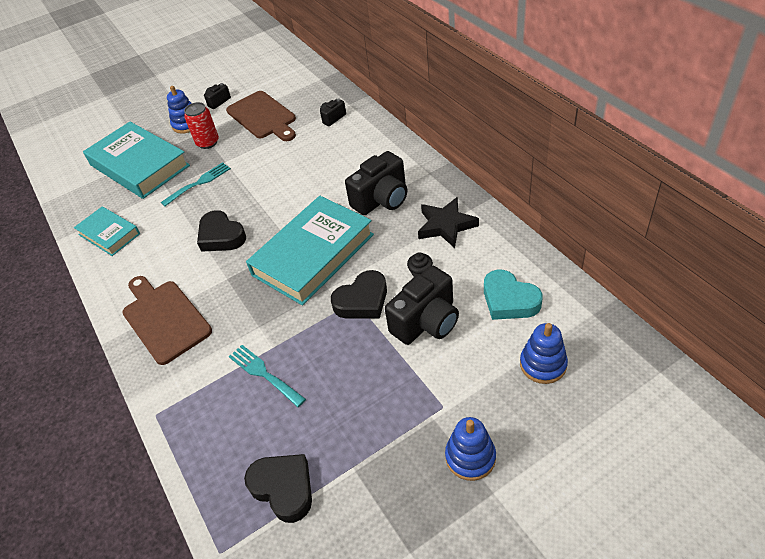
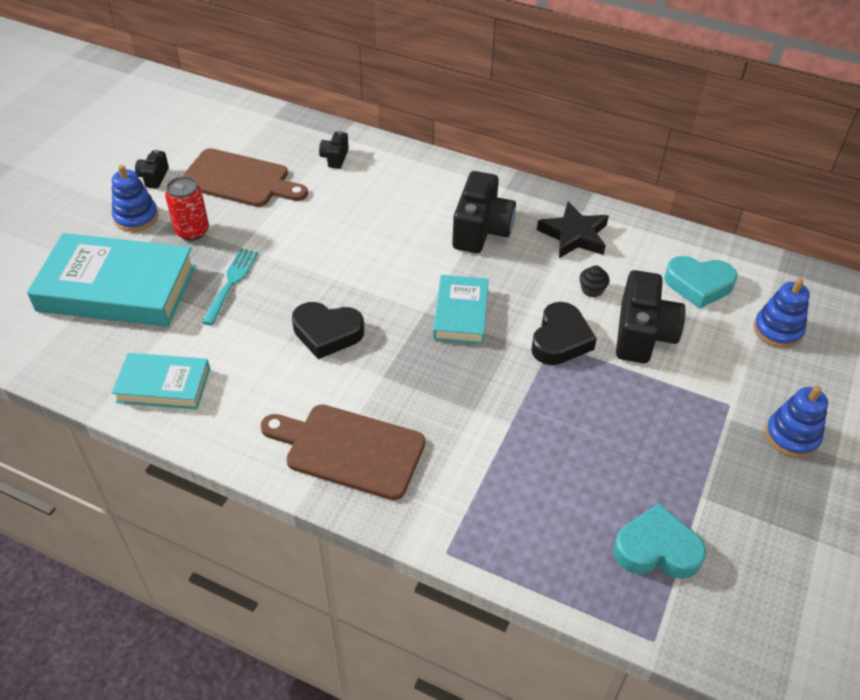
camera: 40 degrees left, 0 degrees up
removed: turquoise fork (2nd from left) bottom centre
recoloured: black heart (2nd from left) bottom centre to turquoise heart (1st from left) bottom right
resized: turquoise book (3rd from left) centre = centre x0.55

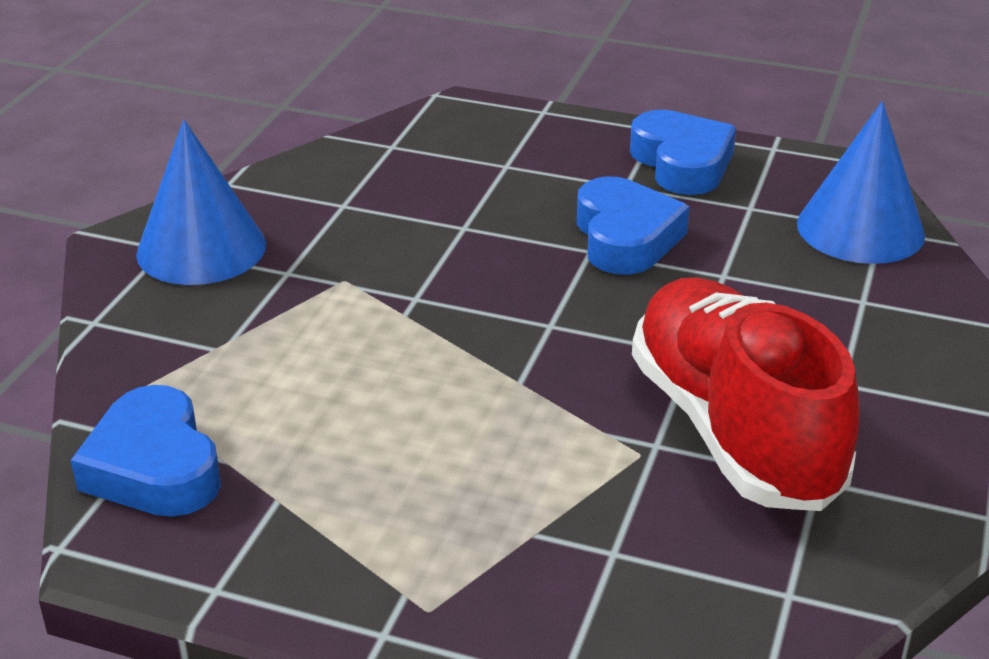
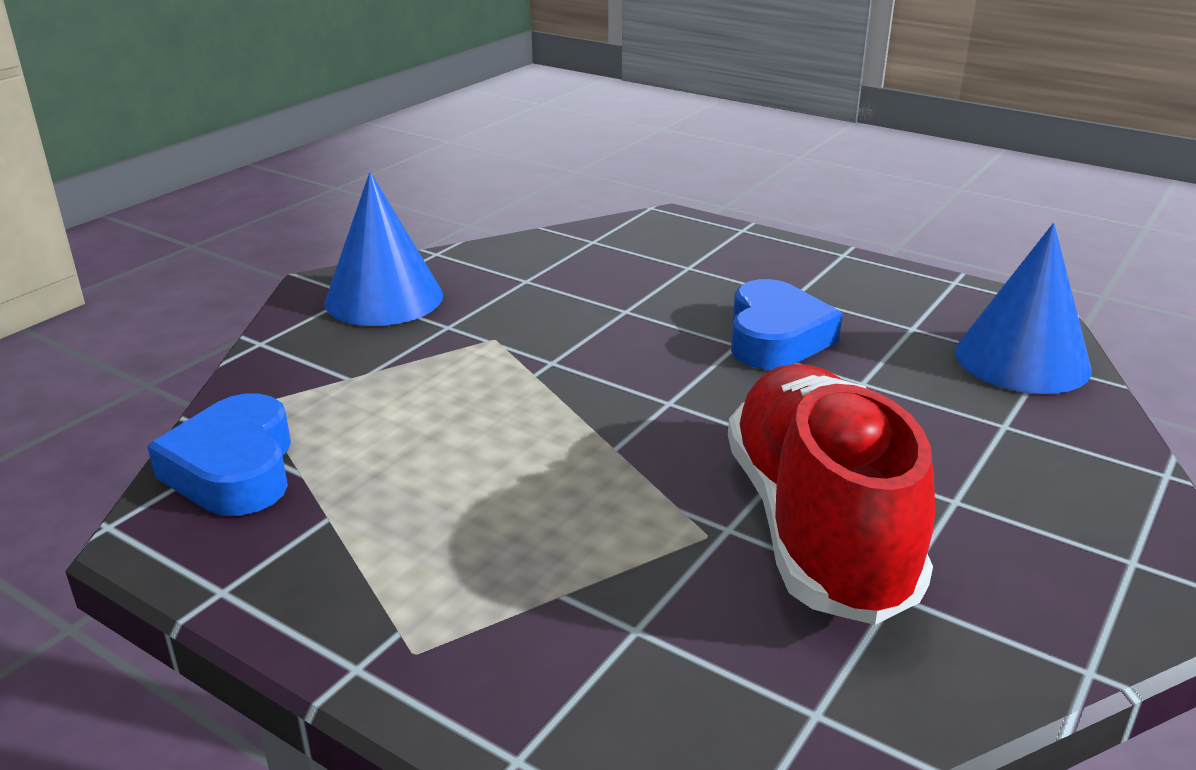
camera: 15 degrees right, 5 degrees down
removed: blue heart (3rd from left) top right

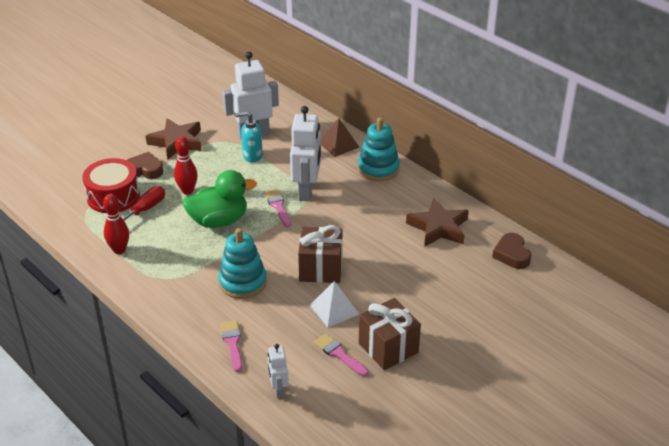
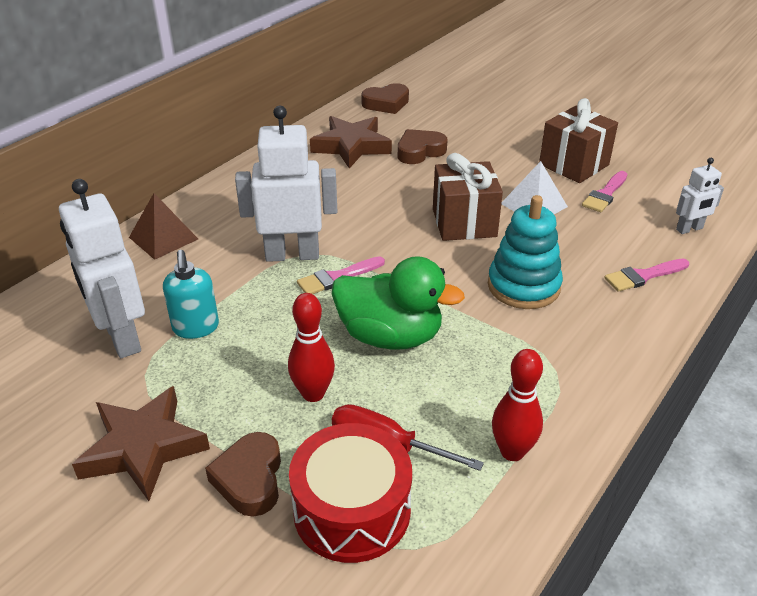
camera: 100 degrees left, 0 degrees up
removed: turquoise stacking toy (2nd from left) centre
added: brown heart (3rd from left) top centre
turned: green duck middle left = centre 135 degrees clockwise

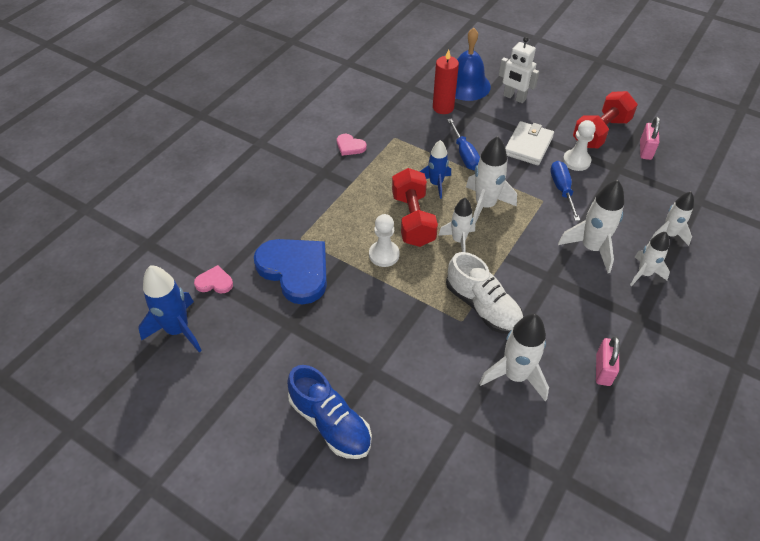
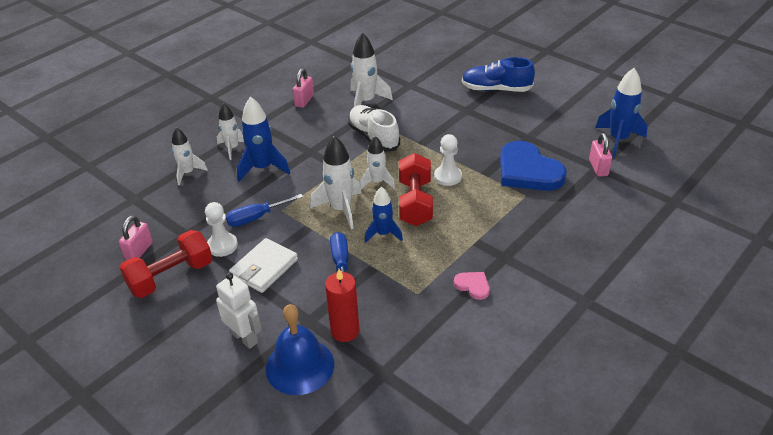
camera: 170 degrees left, 10 degrees down
replaced: pink heart (1st from left) middle left to pink padlock (3rd from left) middle right
recoloured: white rocket (4th from left) middle right to blue rocket (1st from left) top centre
turned: blue screwdriver (2nd from left in the first image) middle right = centre 60 degrees clockwise; blue shoe bottom centre = top centre 45 degrees counterclockwise

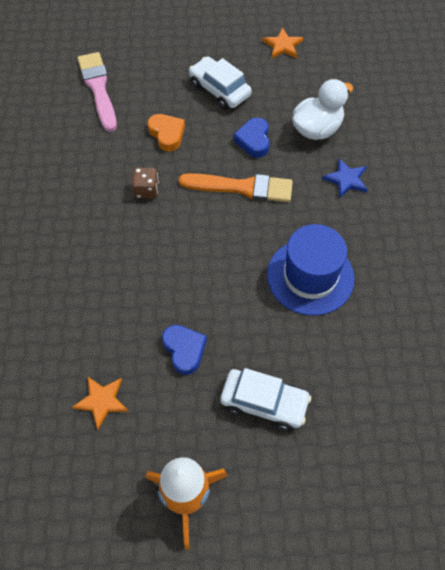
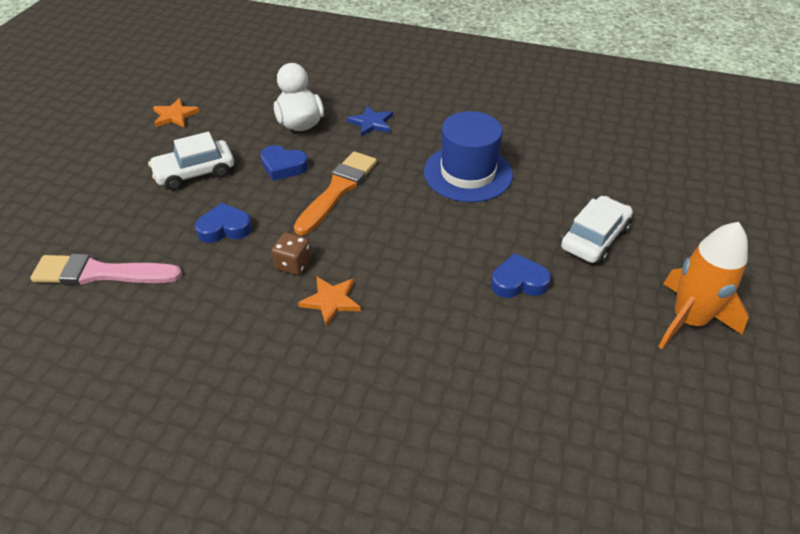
camera: 70 degrees left, 15 degrees down
moved: orange star (1st from left in the first image) bottom left to orange star (2nd from left) centre
recoloured: orange heart top centre to blue heart (1st from left) middle left

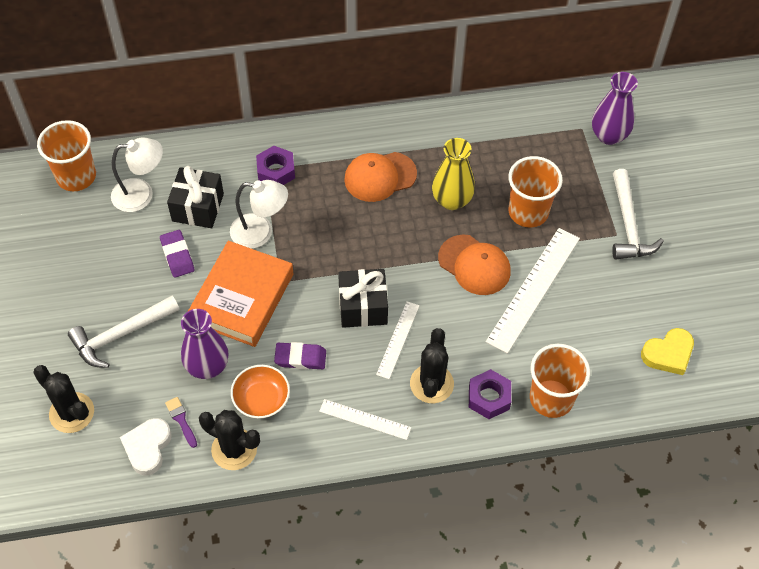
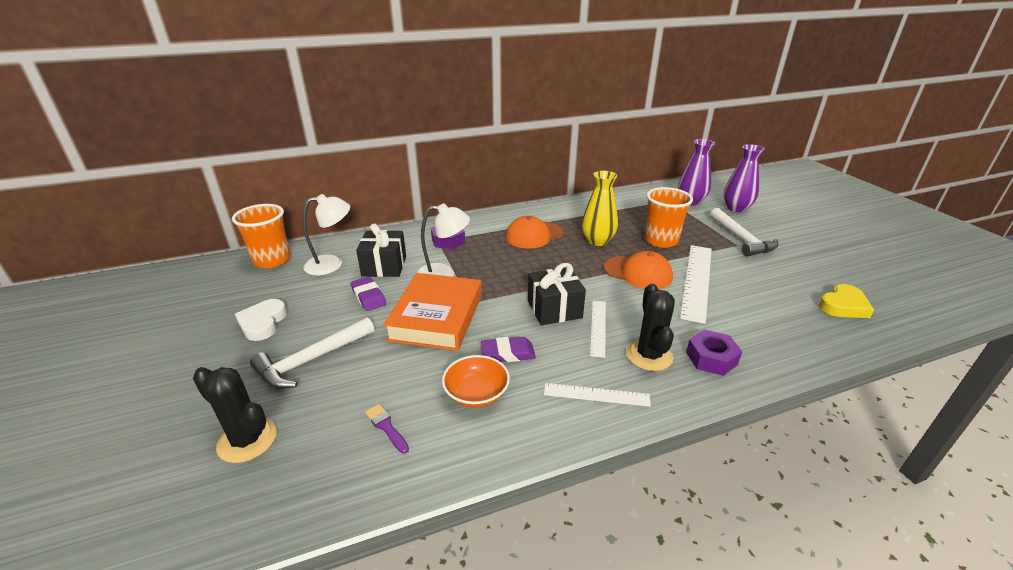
camera: 10 degrees left, 25 degrees down
removed: black cactus (2nd from left) bottom left; orange cup (3rd from left) bottom right
moved: white heart bottom left to middle left; purple vase (1st from left in the first image) middle left to purple vase (2nd from left) top right

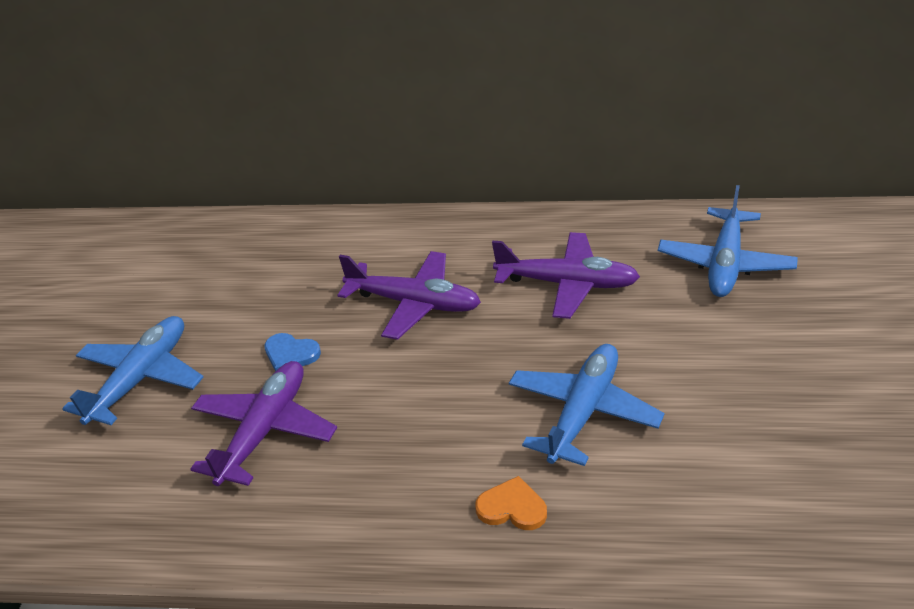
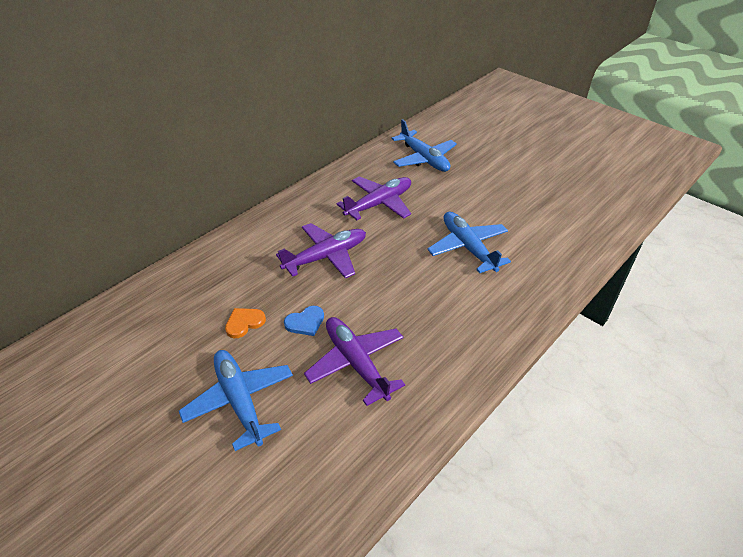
camera: 55 degrees left, 5 degrees up
moved: orange heart bottom centre to middle left

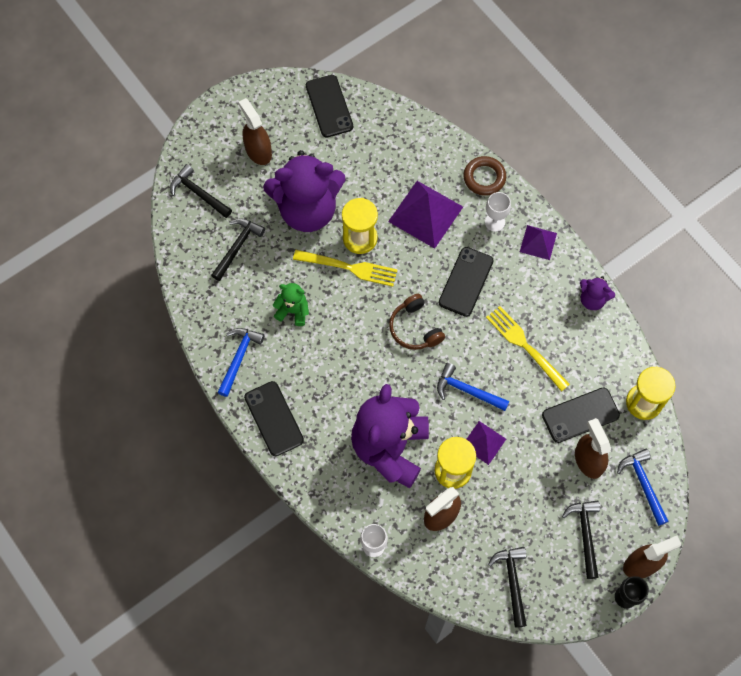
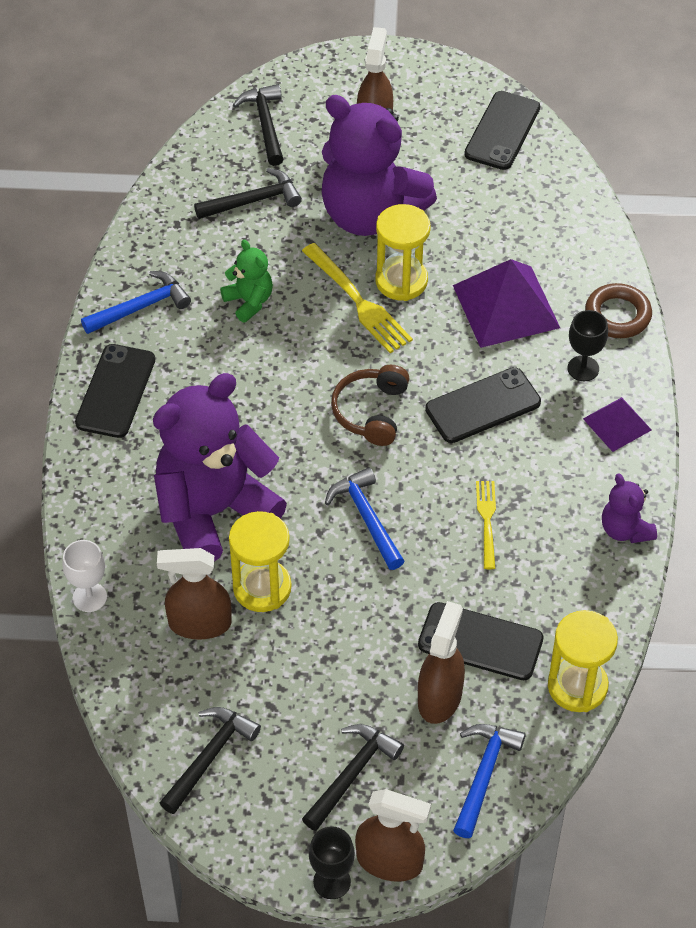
camera: 40 degrees right, 15 degrees down
removed: purple pyramid (2nd from left) centre
recoloured: white goblet (2nd from left) top right to black goblet (2nd from left) middle right
resized: yellow fork (2nd from left) middle right = middle right x0.62

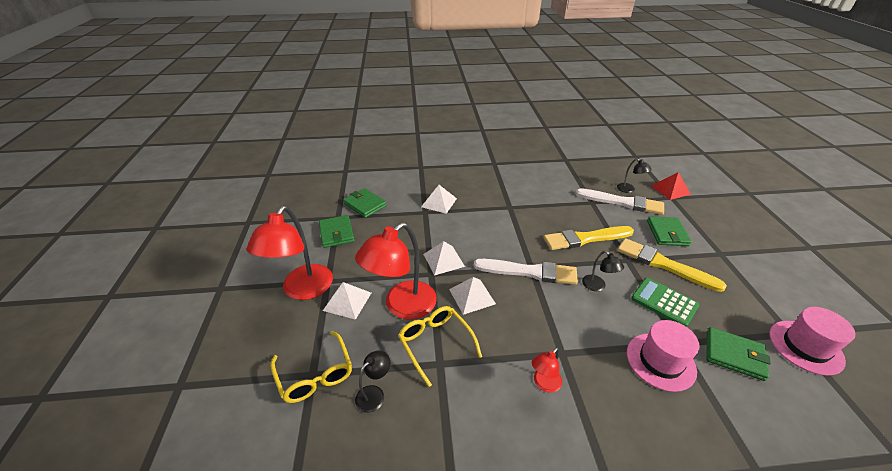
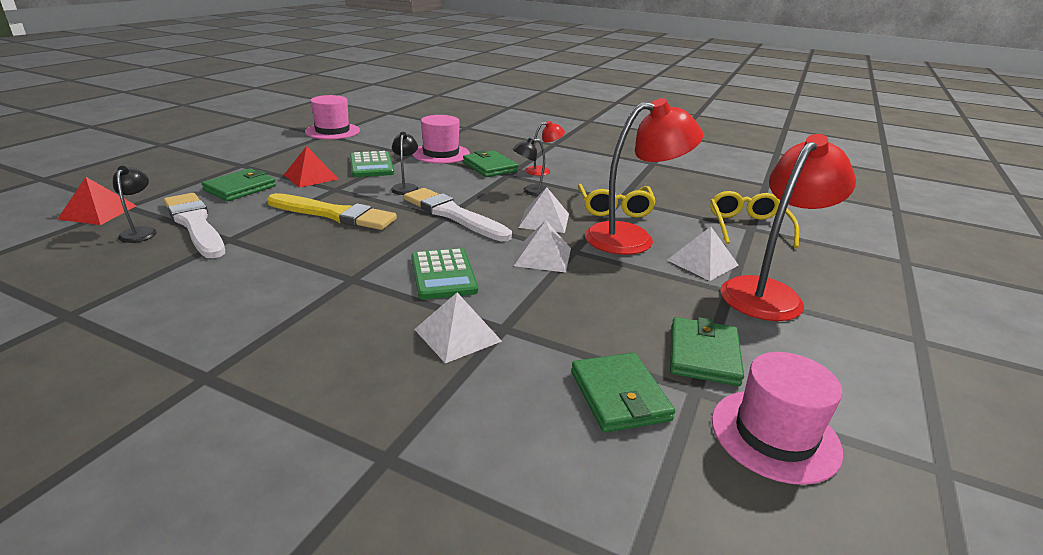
camera: 150 degrees left, 10 degrees down
added: green calculator (2nd from left) centre; pink hat (3rd from left) bottom right
moved: green wallet (4th from left in the first image) bottom right to green wallet (2nd from left) top centre; black lamp (1st from left in the first image) bottom centre to black lamp (3rd from left) top centre
replaced: yellow brush (2nd from left) middle right to red pyramid (2nd from left) top left

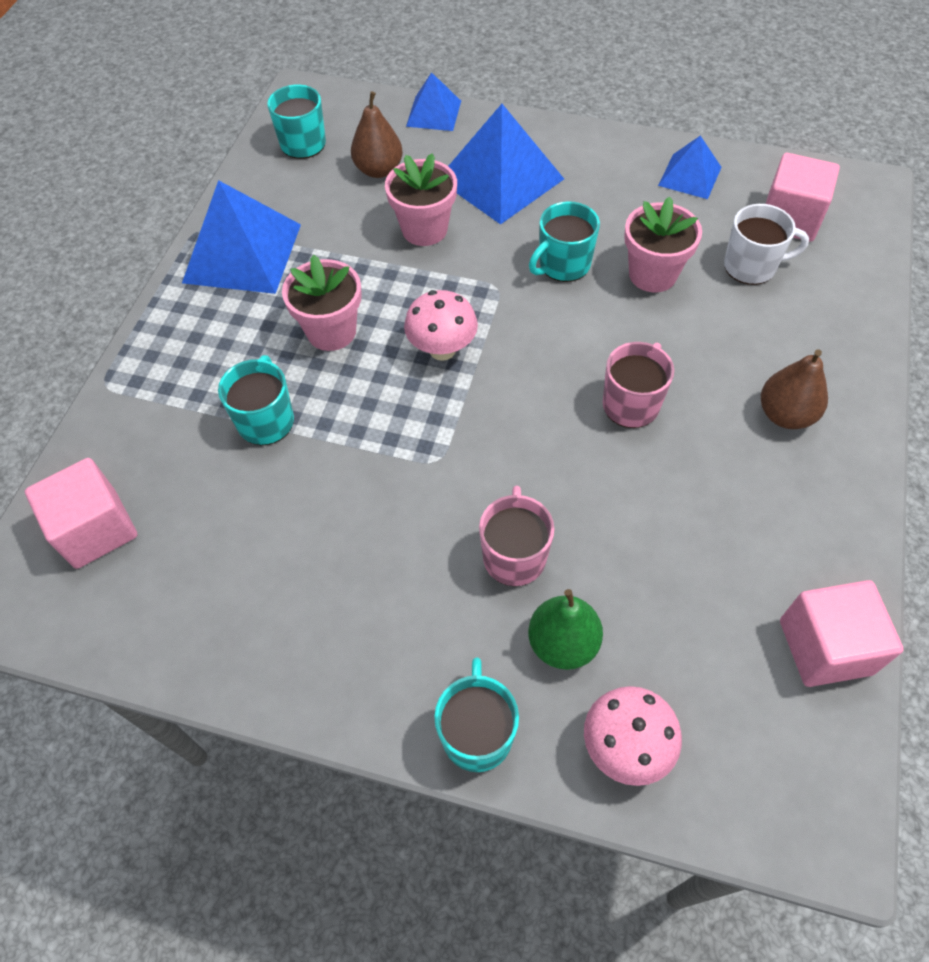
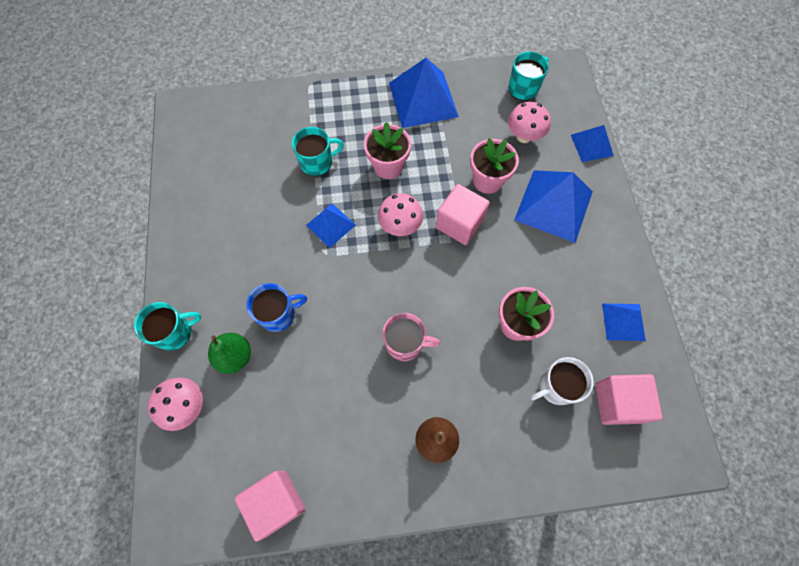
camera: 65 degrees right, 10 degrees up
removed: turquoise mug (4th from left) top centre
added: blue pyramid (1st from left) centre
moved: pink cube (1st from left in the first image) middle left to pink cube (2nd from left) centre
replaced: brown pear (1st from left) top centre to pink mushroom (3rd from left) top centre
recoloured: pink mug (1st from left) centre to blue mug centre
turned: white mug top right = bottom right 90 degrees clockwise

